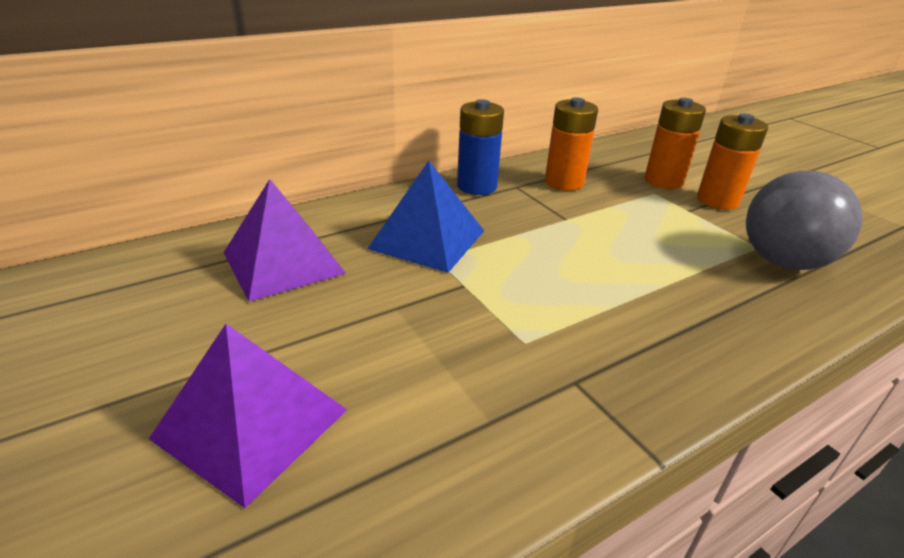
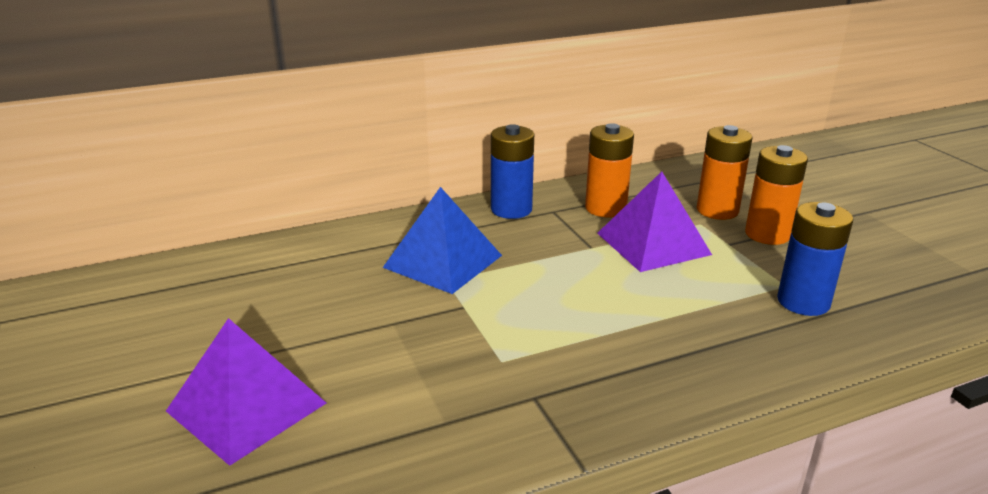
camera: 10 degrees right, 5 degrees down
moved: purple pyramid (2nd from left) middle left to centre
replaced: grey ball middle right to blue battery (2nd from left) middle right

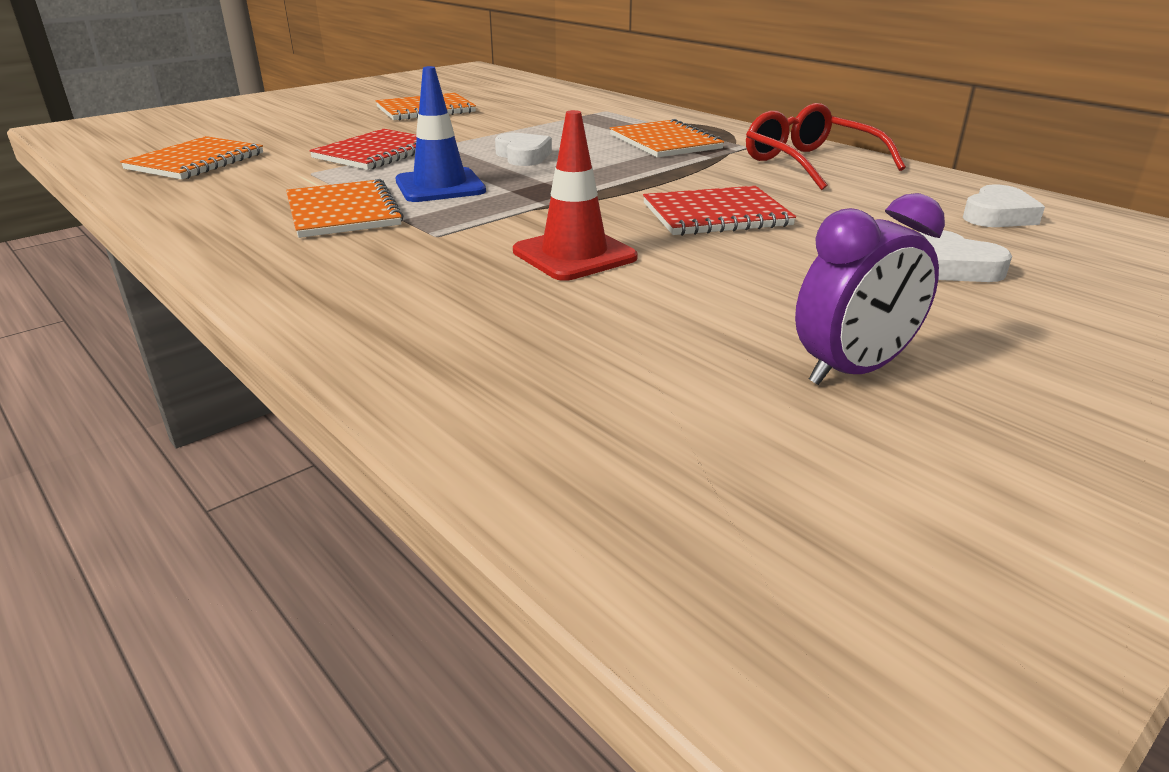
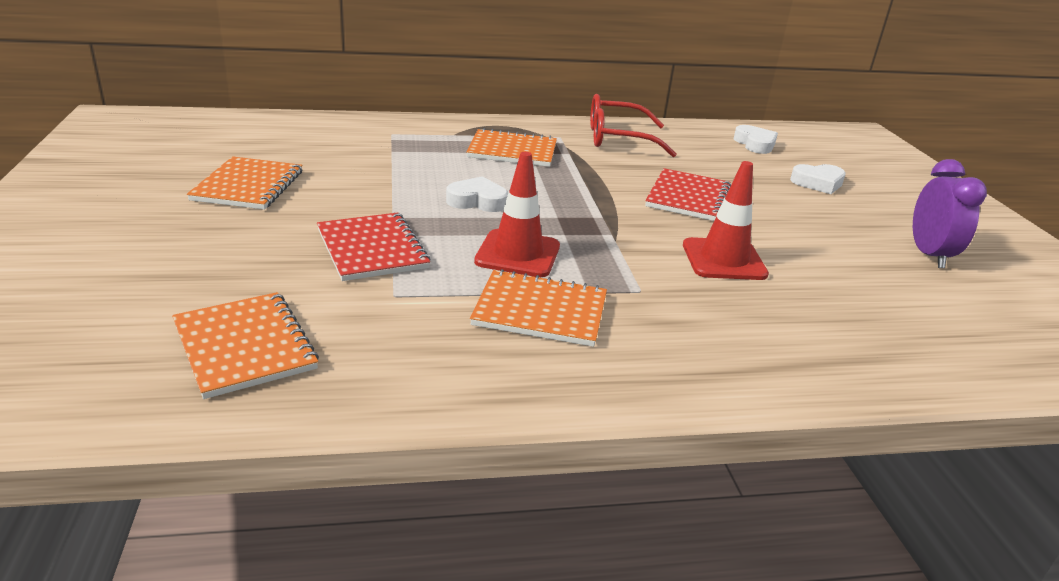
camera: 60 degrees left, 0 degrees up
recoloured: blue traffic cone top centre to red traffic cone (1st from left) centre

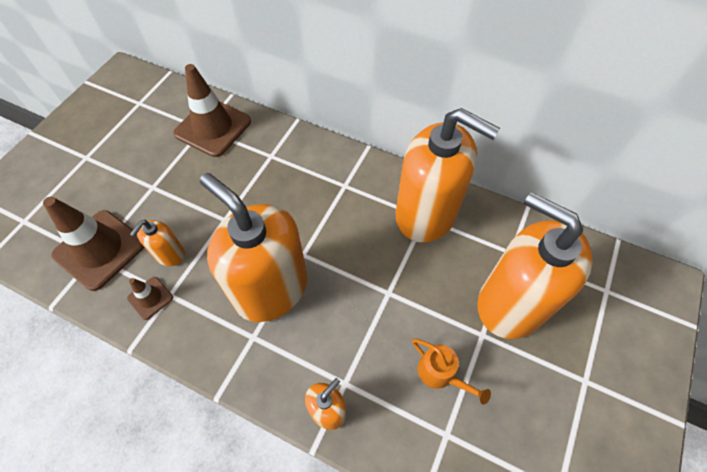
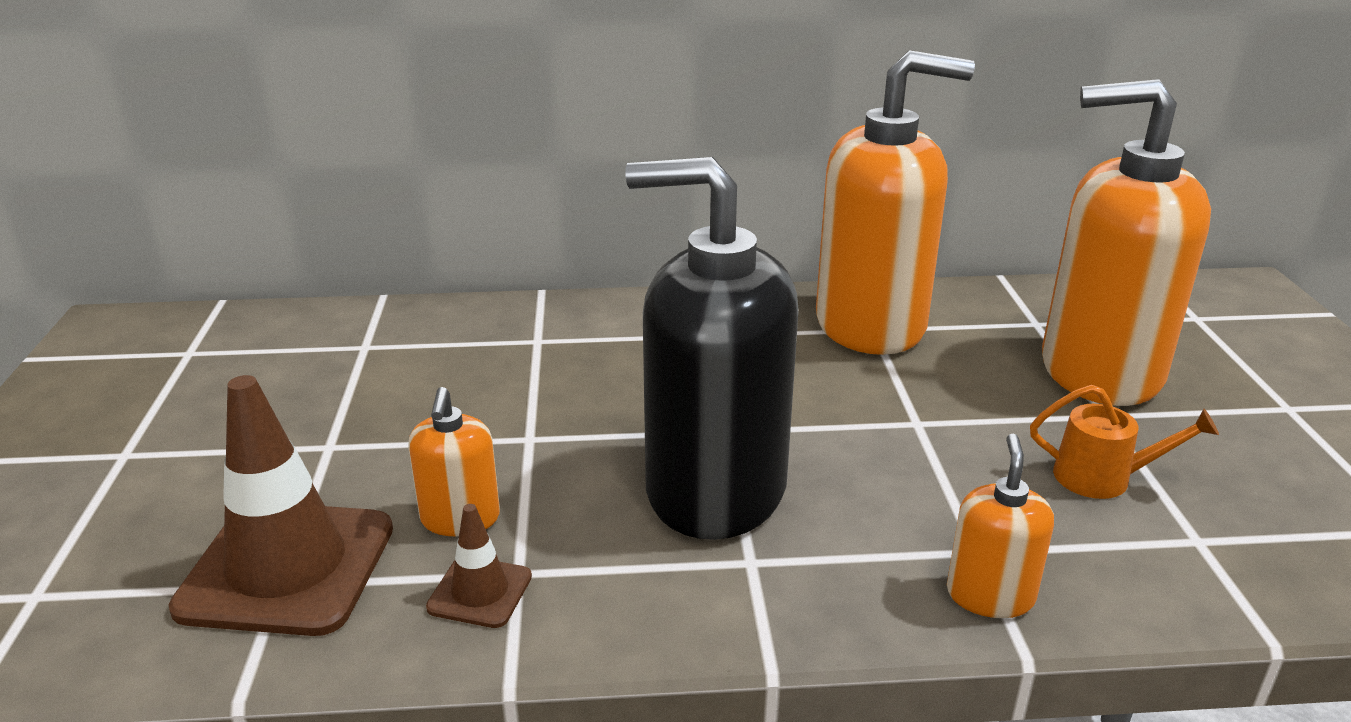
camera: 30 degrees left, 30 degrees down
removed: brown traffic cone (3rd from left) top left
recoloured: orange soap dispenser (2nd from left) centre to black soap dispenser centre

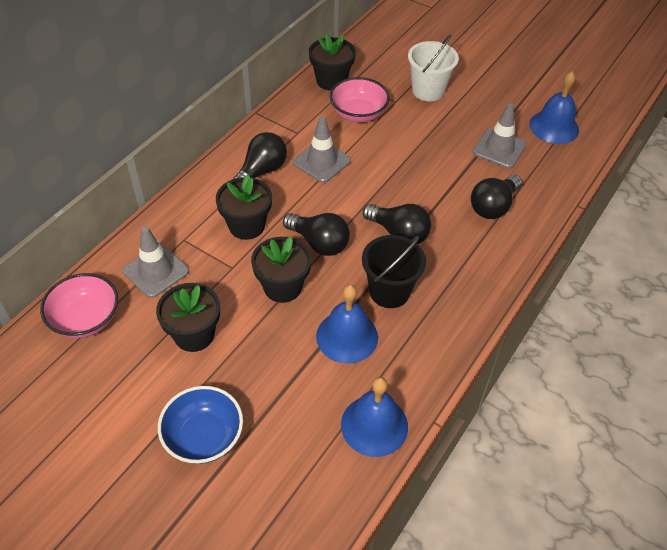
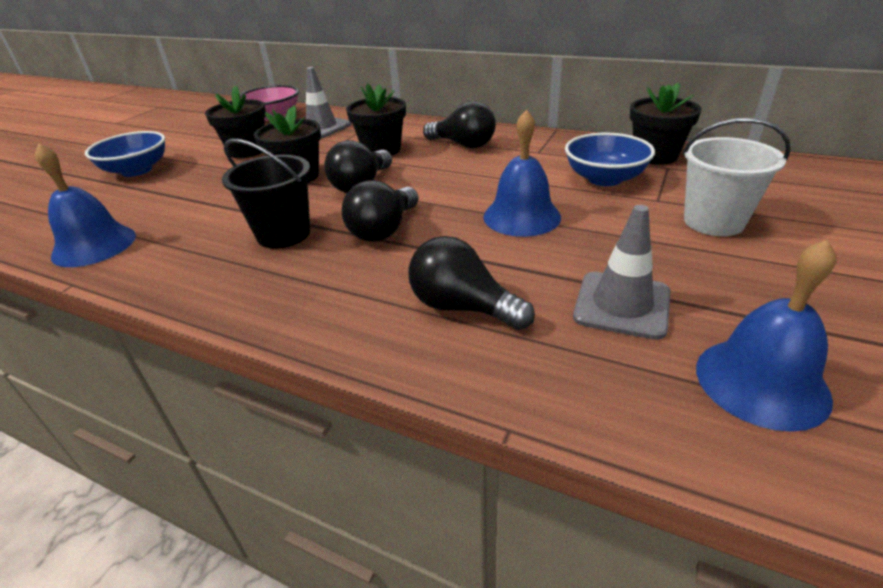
camera: 85 degrees right, 15 degrees down
removed: grey traffic cone (2nd from left) top centre
moved: blue bell (1st from left in the first image) centre to blue bell (2nd from left) top centre
recoloured: pink bowl (2nd from left) top centre to blue bowl (2nd from left) top right

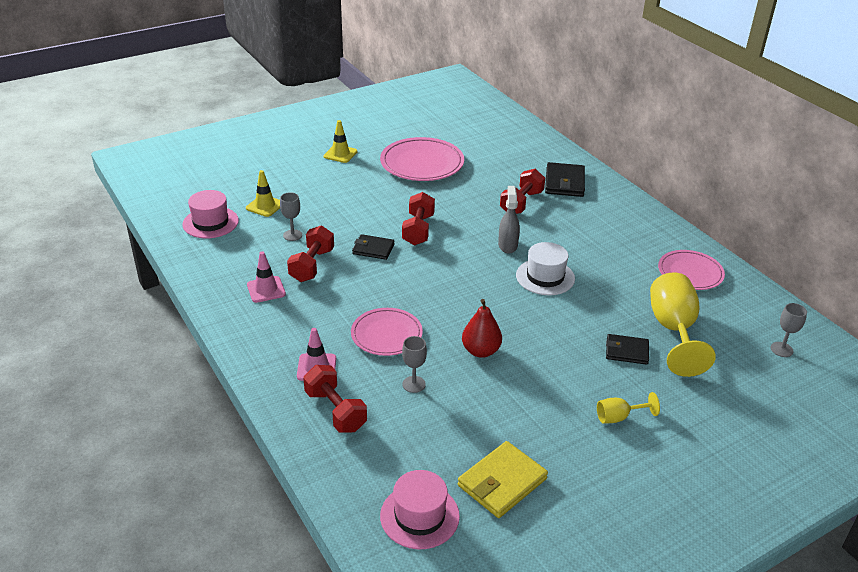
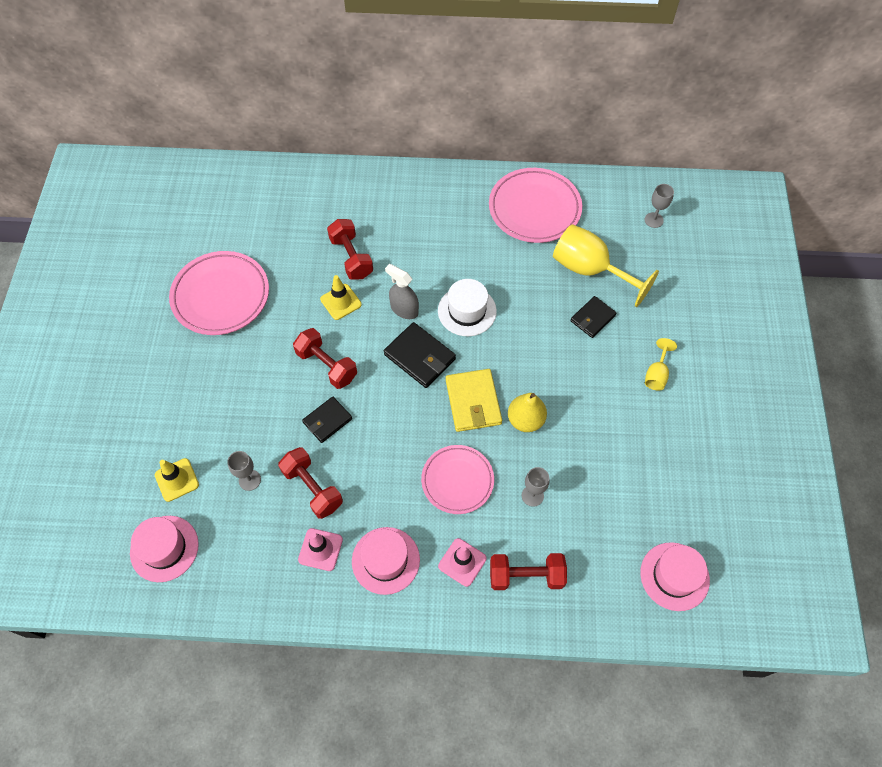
camera: 55 degrees left, 25 degrees up
added: pink hat (2nd from left) bottom centre
moved: yellow traffic cone (2nd from left) top centre to centre; black wallet (2nd from left) top centre to centre; yellow wallet bottom centre to centre
recoloured: red pear centre to yellow pear centre
resized: pink plate (3rd from left) middle right = top centre x1.51

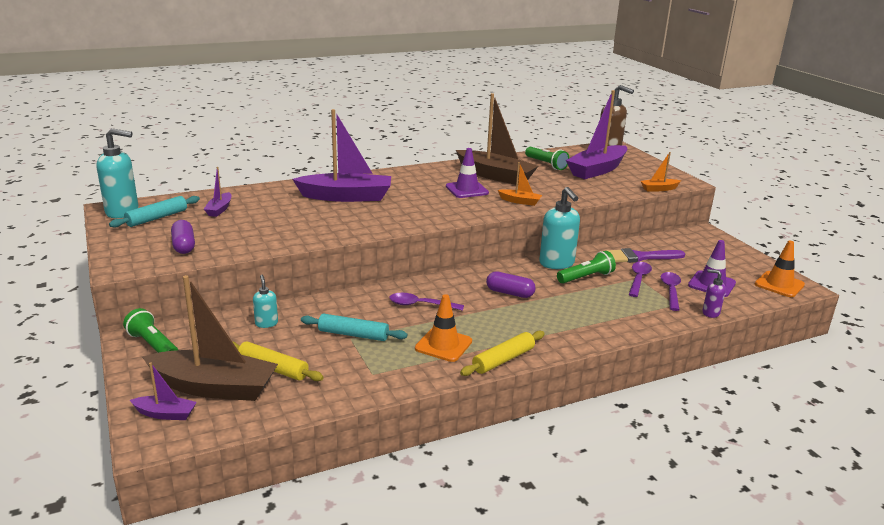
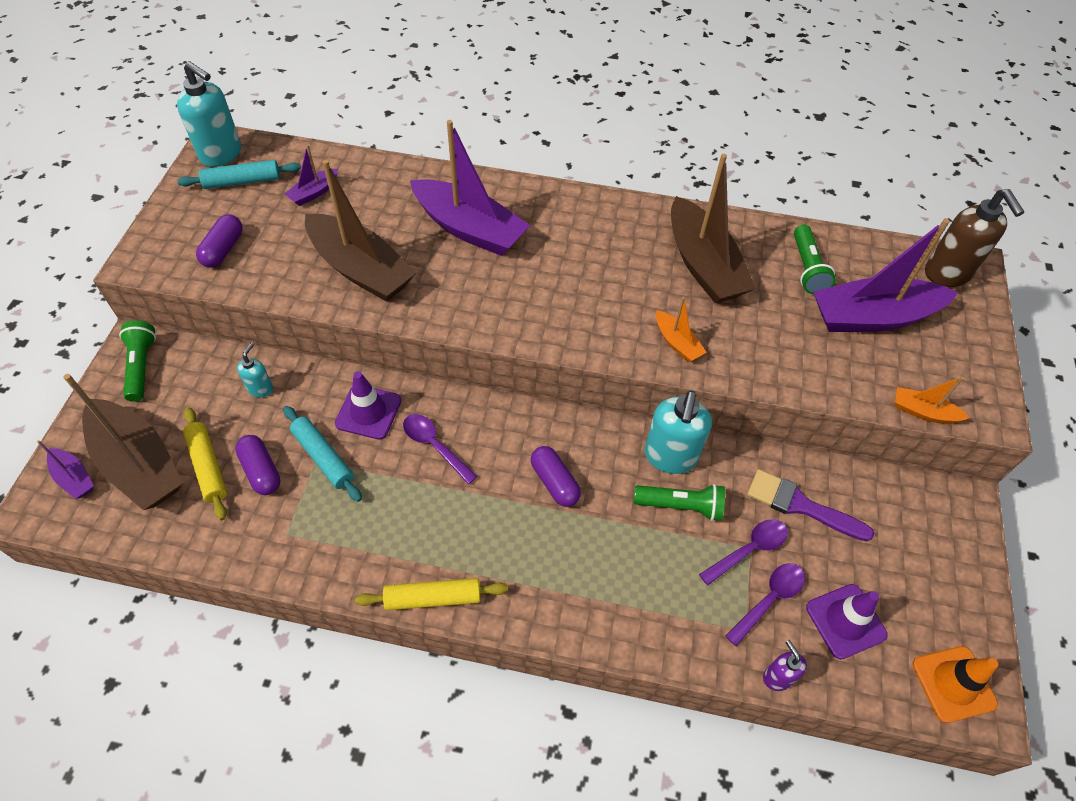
camera: 35 degrees right, 30 degrees up
removed: orange traffic cone (1st from left) centre
added: purple capsule (2nd from left) middle left; brown boat (2nd from left) top centre
moved: purple traffic cone (1st from left) top centre to centre

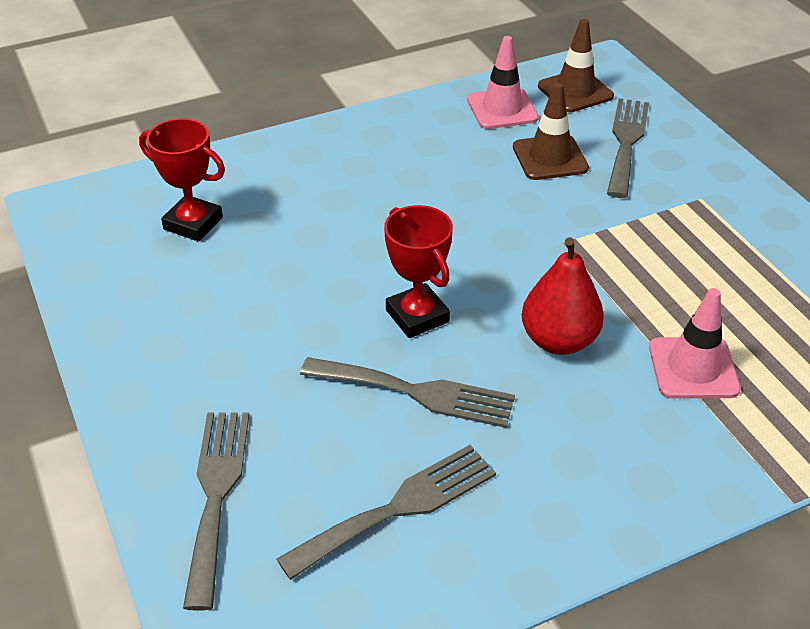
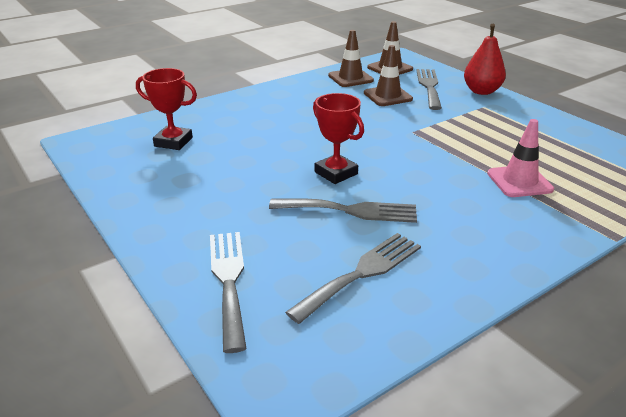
camera: 10 degrees left, 10 degrees down
moved: red pear middle right to top right
recoloured: pink traffic cone (1st from left) top centre to brown traffic cone (1st from left) top centre

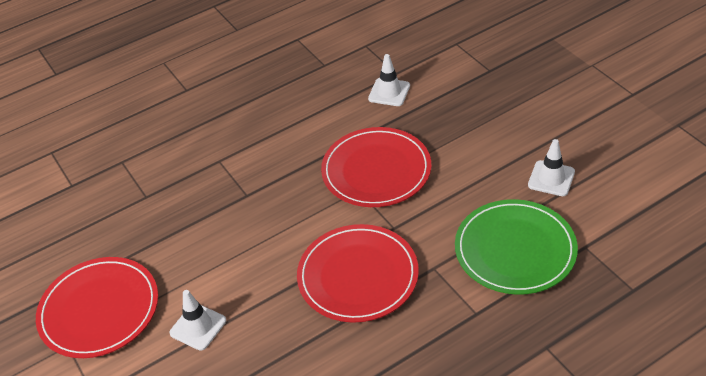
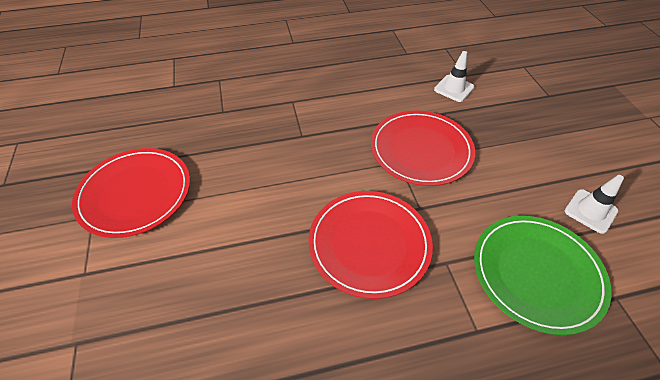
camera: 15 degrees right, 5 degrees up
removed: white traffic cone (1st from left) bottom left

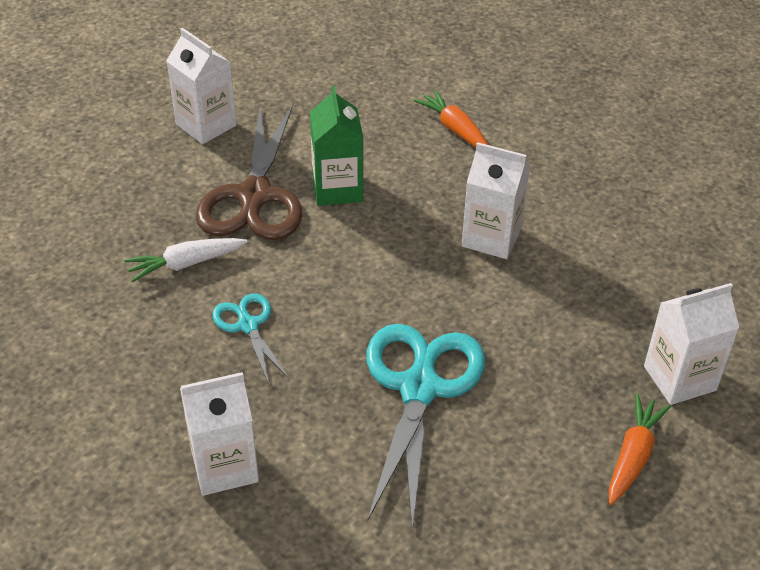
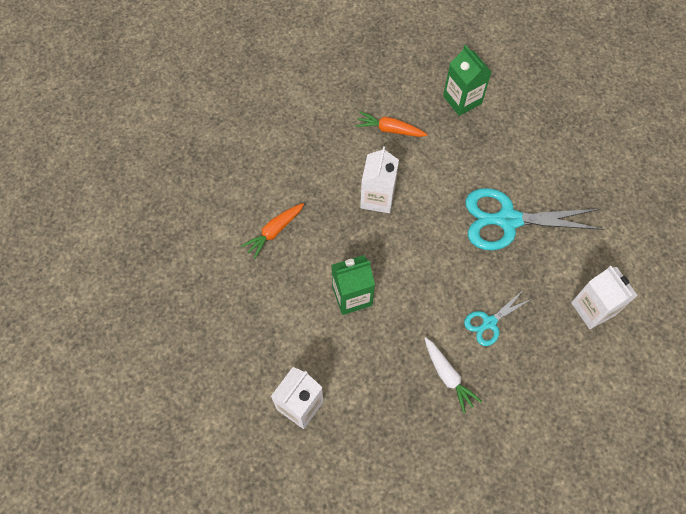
camera: 100 degrees left, 20 degrees up
removed: brown scissors top left
moved: orange carrot (2nd from left) bottom right to top centre
recoloured: white carton (4th from left) middle right to green carton (2nd from left) top right

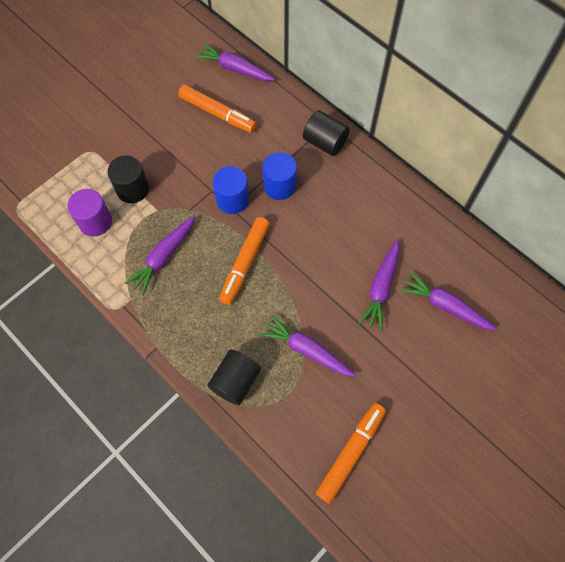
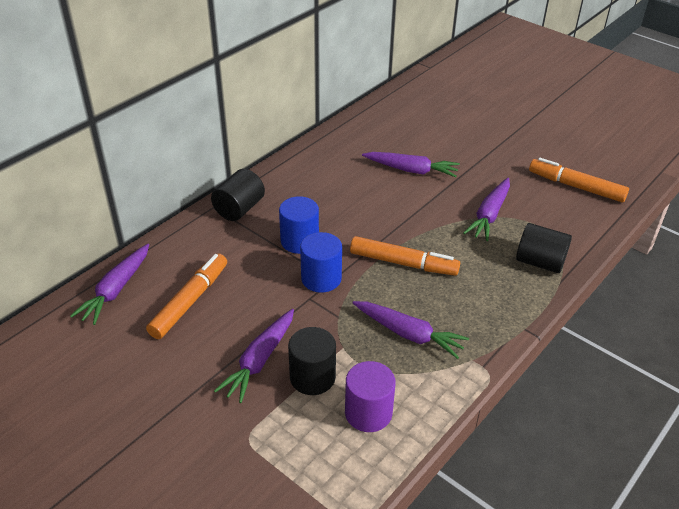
camera: 95 degrees left, 25 degrees down
moved: purple carrot (5th from left in the first image) middle right to purple carrot (2nd from left) bottom centre

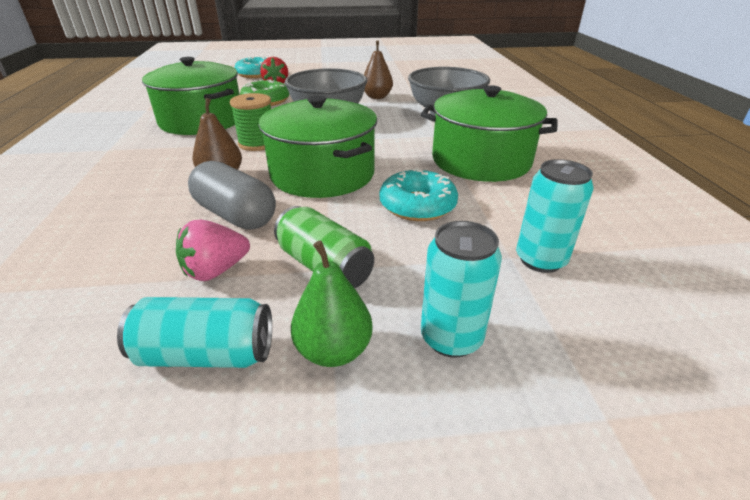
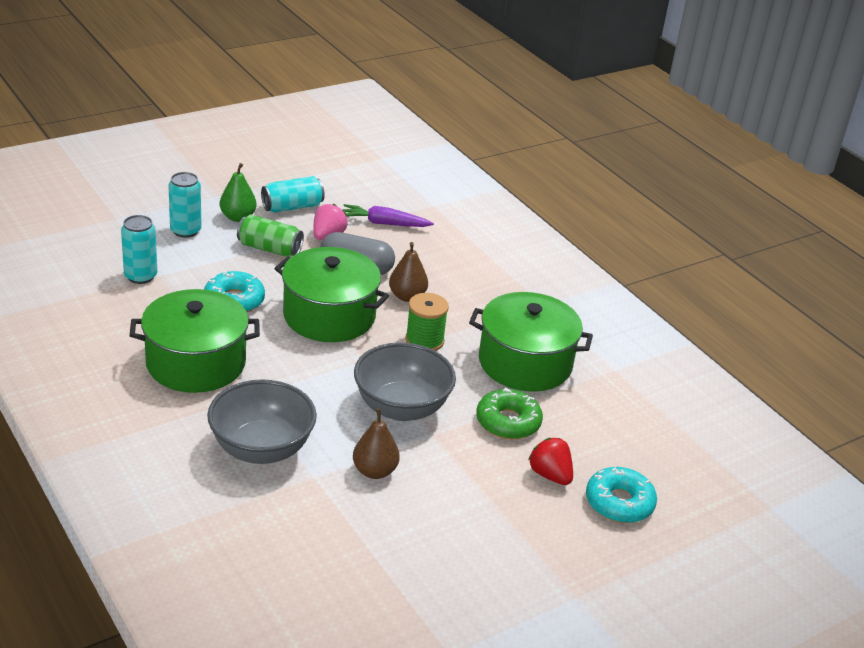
camera: 150 degrees right, 0 degrees up
added: purple carrot top centre

